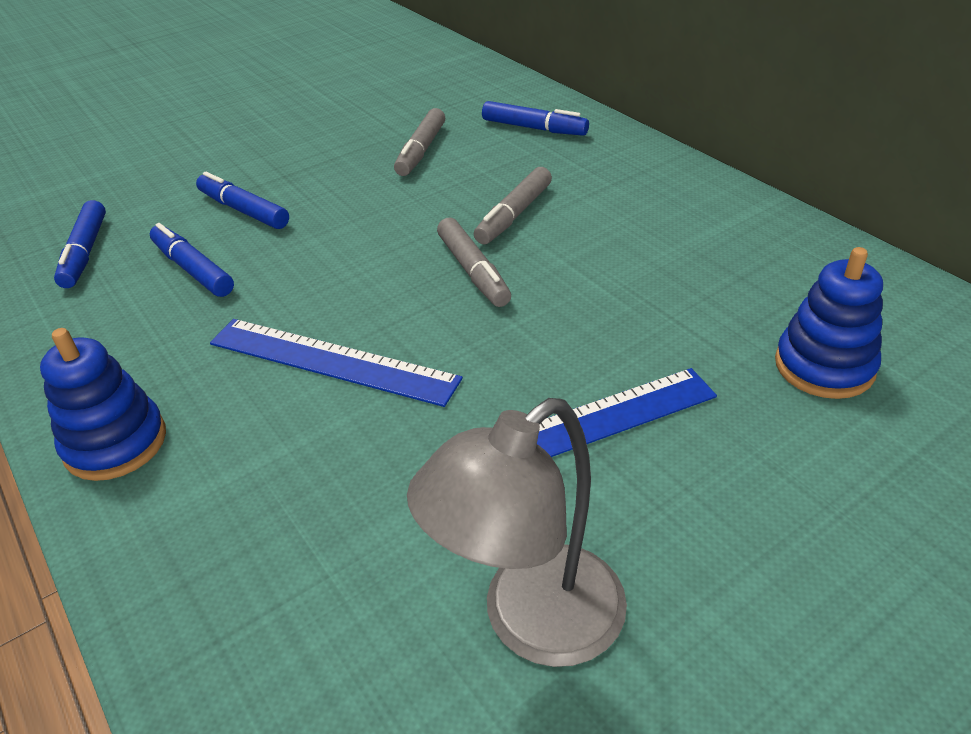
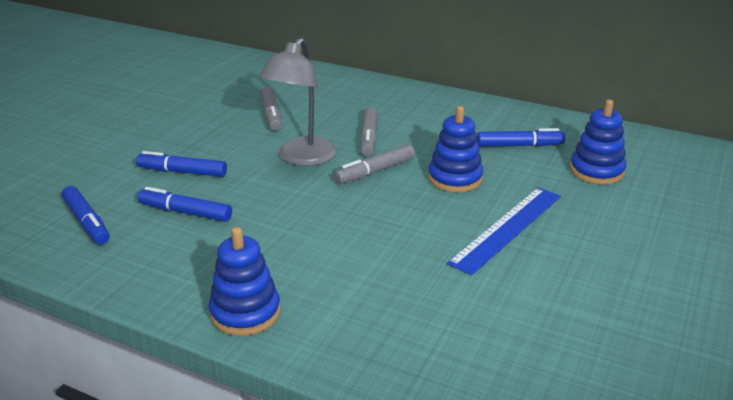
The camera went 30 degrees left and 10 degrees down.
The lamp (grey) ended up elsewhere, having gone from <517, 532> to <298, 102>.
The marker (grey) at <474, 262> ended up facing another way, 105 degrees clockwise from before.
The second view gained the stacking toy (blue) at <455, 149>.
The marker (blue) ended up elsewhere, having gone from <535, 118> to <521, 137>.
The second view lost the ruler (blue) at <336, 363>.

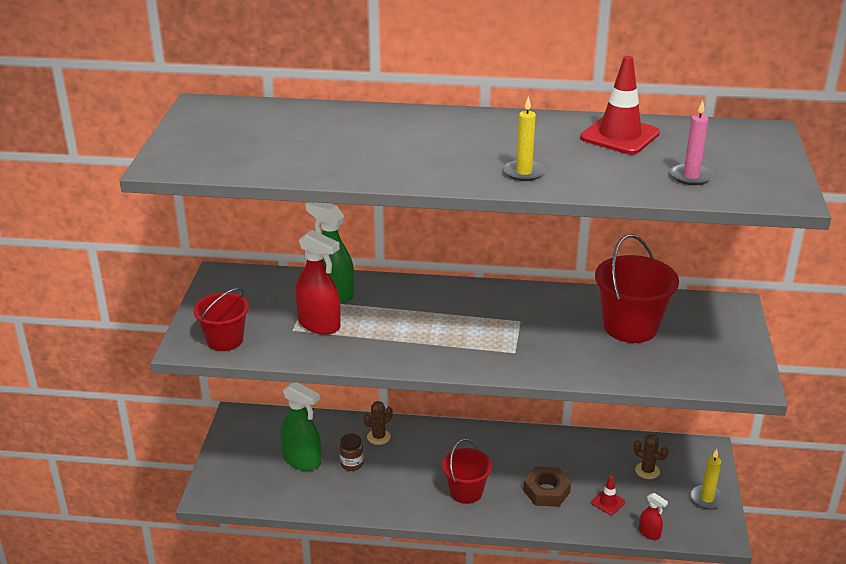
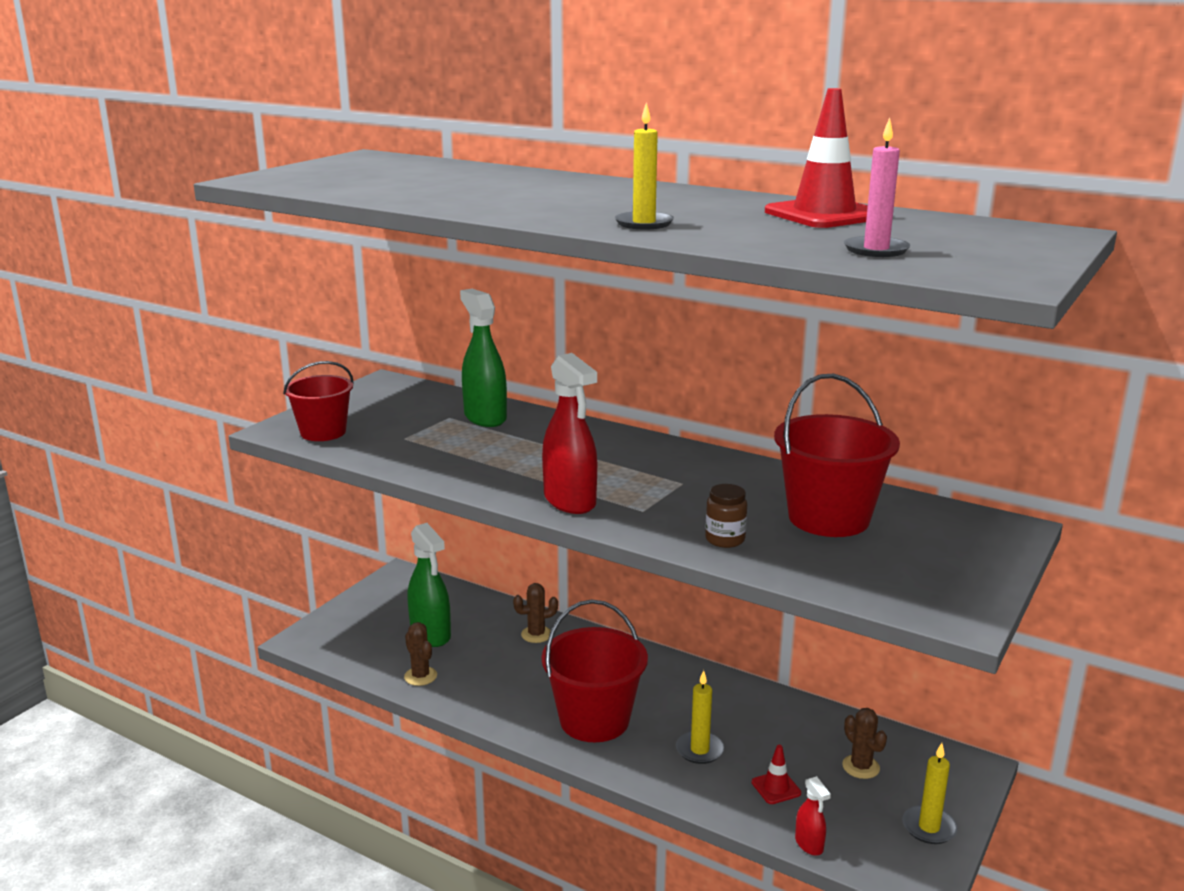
The camera went 25 degrees right and 10 degrees down.
The second view gained the cactus (brown) at <420, 654>.
The spray bottle (red) ended up elsewhere, having gone from <318, 282> to <569, 433>.
The size of the bucket (red) at <467, 471> changed by a factor of 1.52.
Where the nut (brown) stood at <547, 487>, the candle (yellow) came to stand at <700, 717>.
The jar (brown) ended up elsewhere, having gone from <351, 452> to <726, 516>.

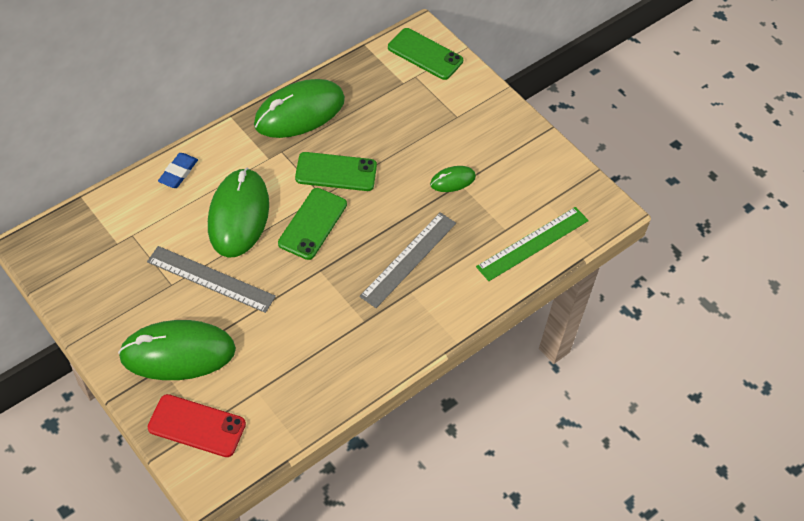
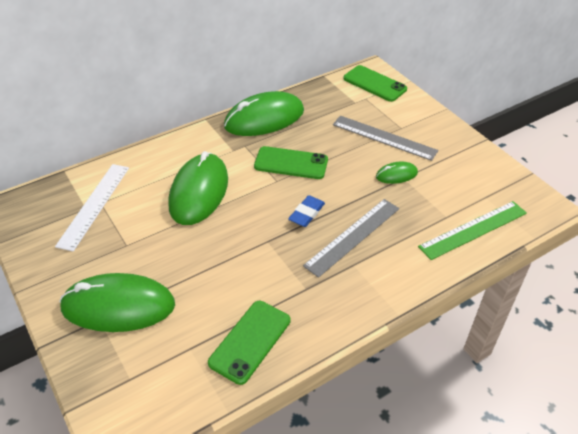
The camera went 10 degrees right and 10 degrees down.
The second view gained the ruler (white) at <92, 208>.
The phone (green) ended up elsewhere, having gone from <312, 224> to <249, 343>.
The eraser (blue) ended up elsewhere, having gone from <178, 170> to <306, 211>.
The ruler (grey) ended up elsewhere, having gone from <211, 279> to <385, 138>.
The second view lost the phone (red) at <196, 425>.

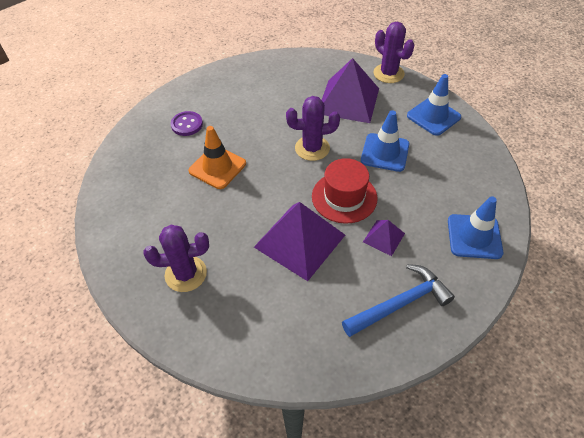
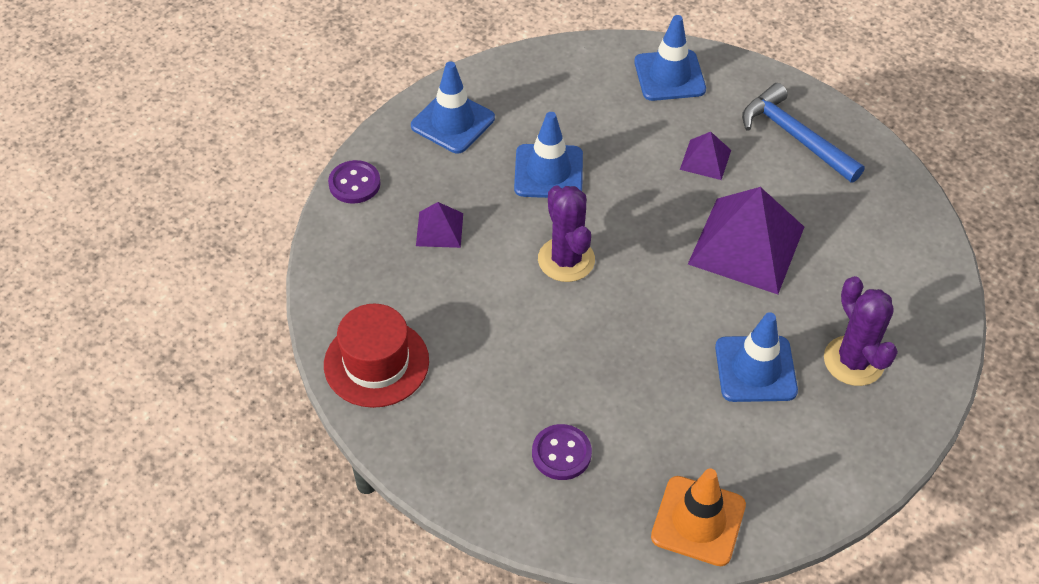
The camera went 105 degrees left and 0 degrees up.
The hat (red) ended up elsewhere, having gone from <345, 191> to <376, 356>.
Where the cactus (purple) stood at <394, 52>, the button (purple) came to stand at <354, 182>.
The size of the pyramid (purple) at <350, 90> changed by a factor of 0.48.
The traffic cone (orange) ended up elsewhere, having gone from <217, 157> to <698, 517>.
The second view gained the traffic cone (blue) at <756, 357>.

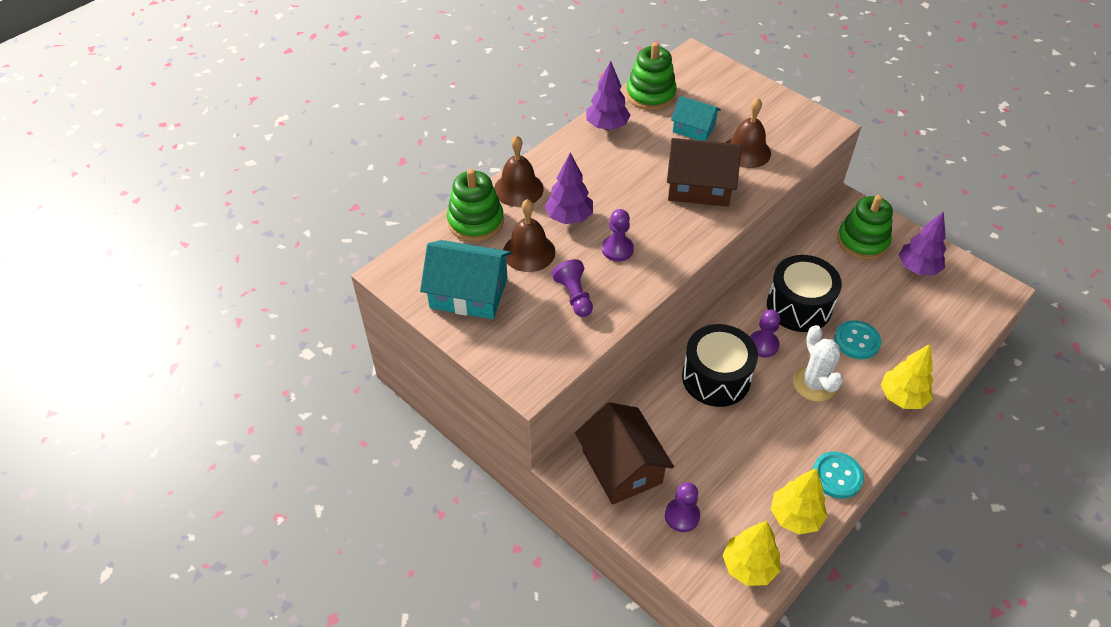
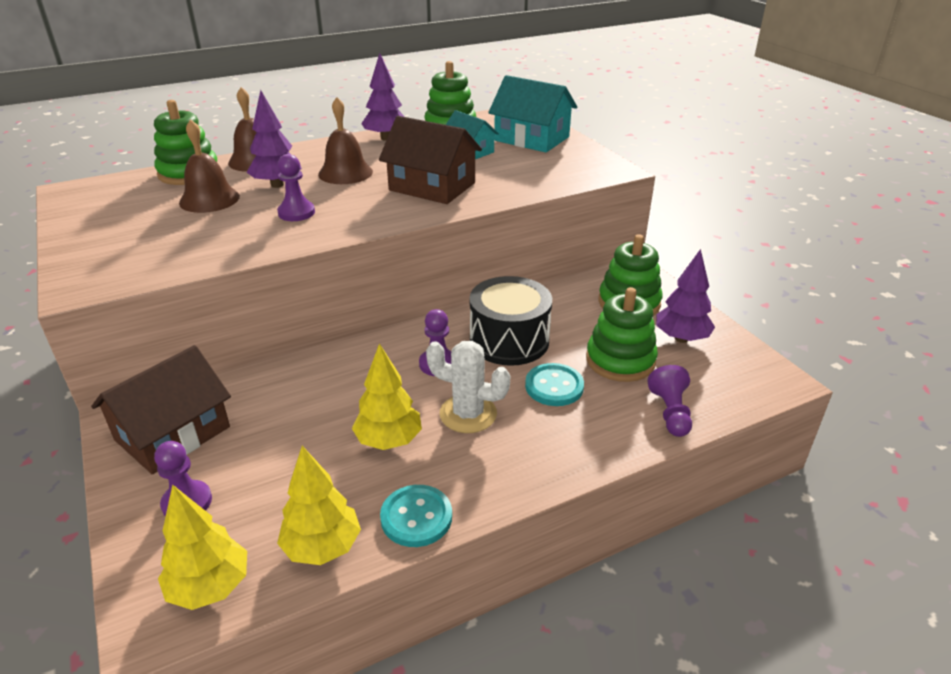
The camera went 20 degrees right and 15 degrees down.
The house (brown) at <624, 453> ended up facing another way, 45 degrees clockwise from before.
The bell (brown) ended up elsewhere, having gone from <748, 133> to <345, 140>.
The tree (yellow) ended up elsewhere, having gone from <907, 376> to <387, 396>.
The cactus (white) at <818, 363> ended up facing another way, 75 degrees counterclockwise from before.
The house (turquoise) ended up elsewhere, having gone from <466, 279> to <532, 113>.
The second view gained the stacking toy (green) at <622, 334>.
The pawn (purple) ended up elsewhere, having gone from <572, 288> to <669, 401>.
The second view lost the drum (black) at <720, 365>.

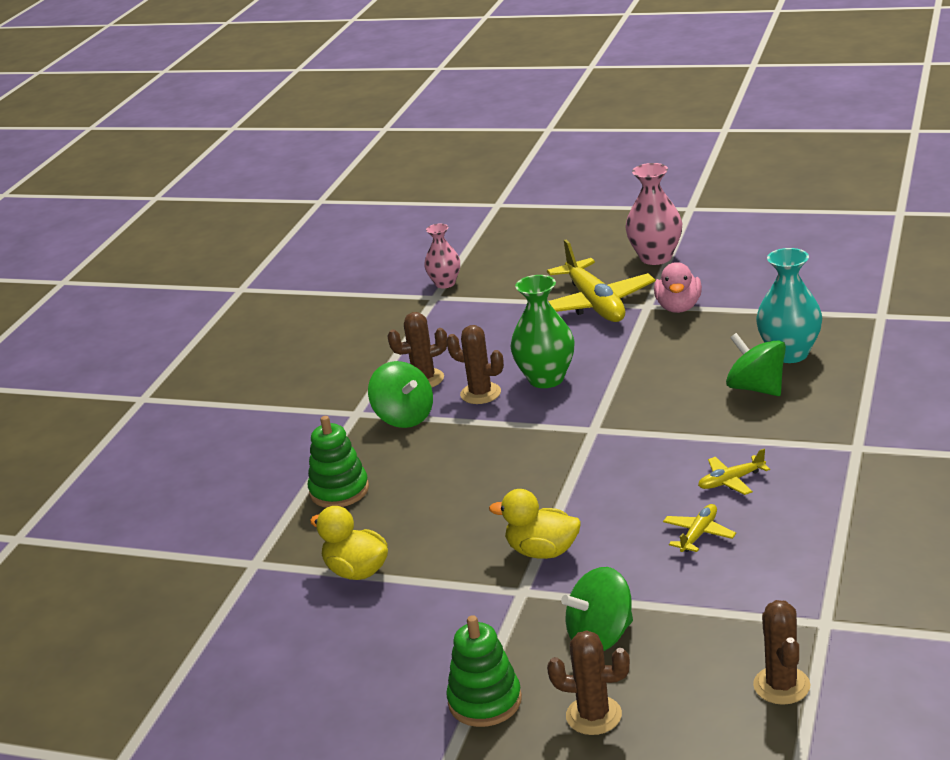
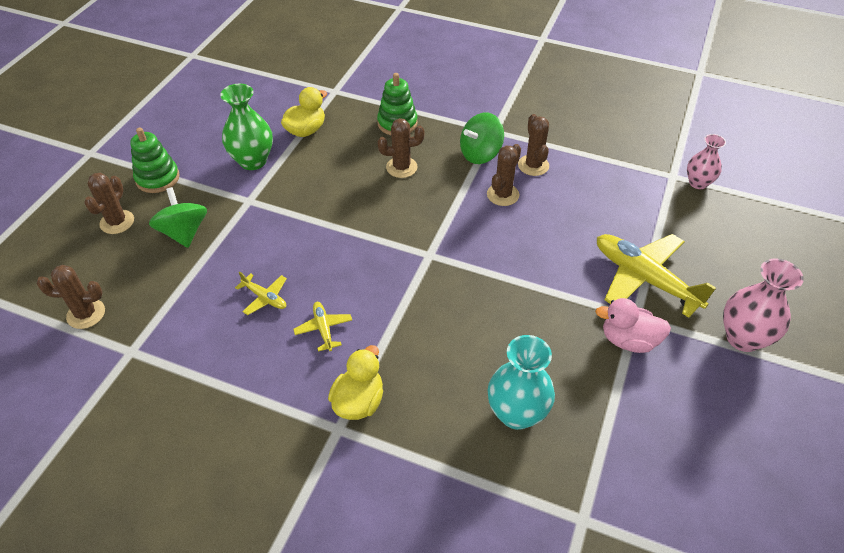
The camera went 90 degrees right and 20 degrees up.
The vase (green) ended up elsewhere, having gone from <542, 331> to <246, 127>.
The duck (yellow) ended up elsewhere, having gone from <535, 524> to <355, 382>.
The second view gained the cactus (brown) at <401, 148>.
The plane (yellow) at <601, 280> ended up facing another way, 60 degrees clockwise from before.
The second view lost the spinning top (green) at <756, 364>.

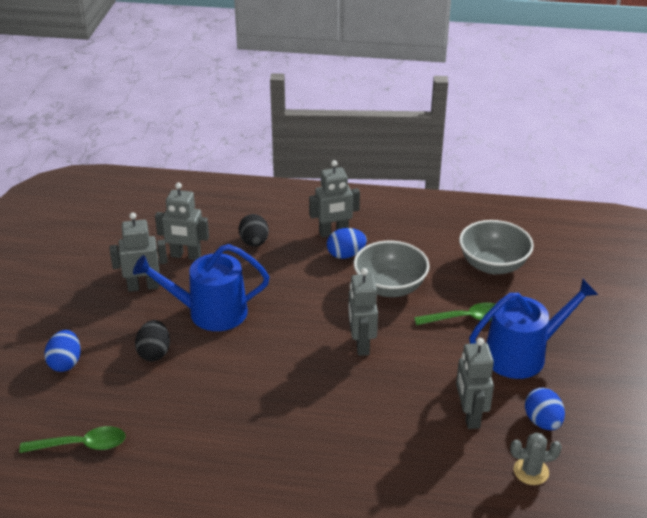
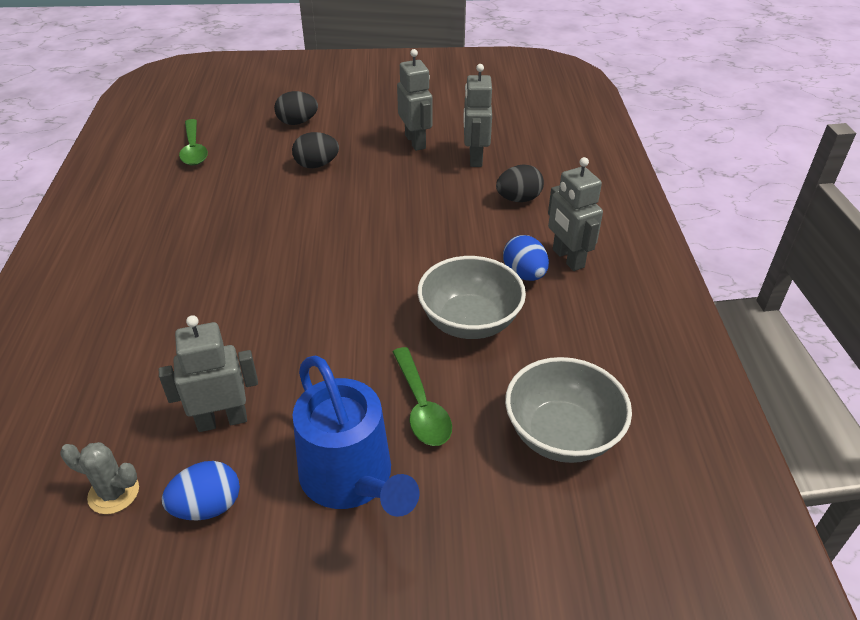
The camera went 80 degrees right and 5 degrees up.
The cactus (grey) at <536, 459> ended up facing another way, 60 degrees counterclockwise from before.
What was the egg (blue) at <62, 351> turned into the egg (black) at <296, 108>.
The second view lost the watering can (blue) at <201, 287>.
The second view lost the robot (grey) at <363, 312>.

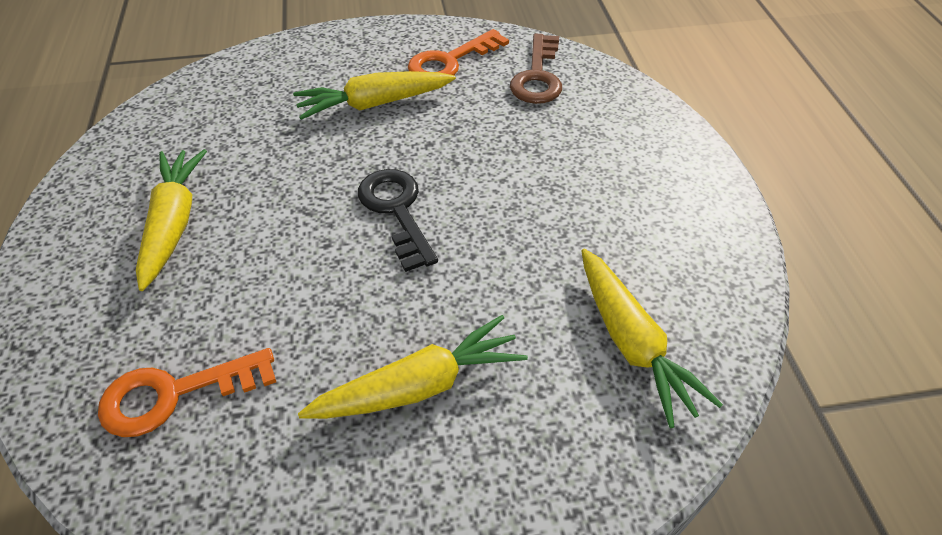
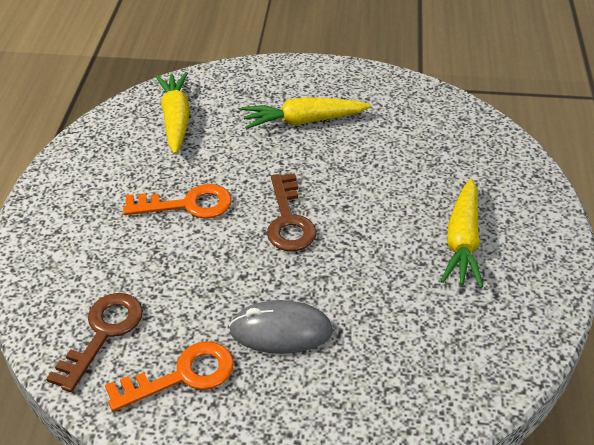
The camera went 165 degrees left and 5 degrees down.
The key (orange) ended up elsewhere, having gone from <187, 392> to <177, 201>.
Where the carrot (yellow) stood at <374, 95>, the mouse (grey) came to stand at <281, 327>.
What was the key (black) at <398, 220> turned into the key (brown) at <292, 212>.

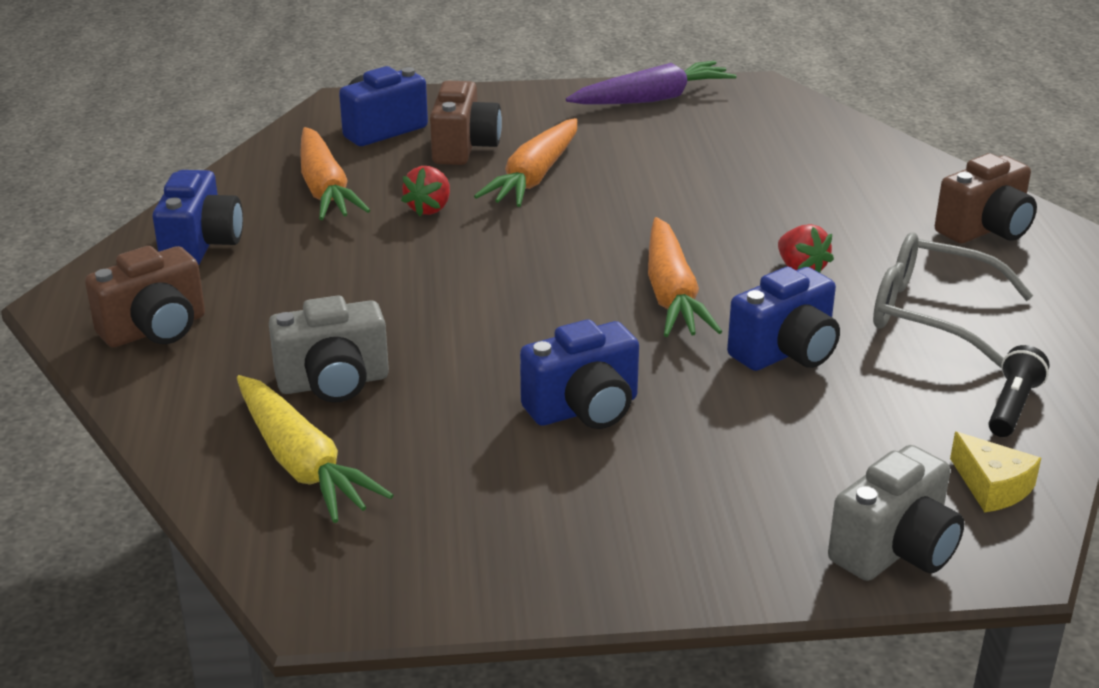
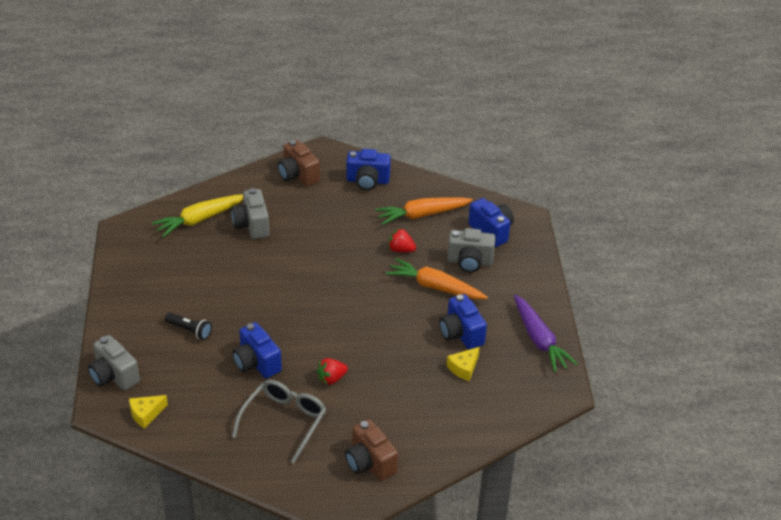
The camera went 90 degrees right and 10 degrees up.
The flashlight (black) ended up elsewhere, having gone from <1019, 391> to <188, 326>.
The camera (blue) ended up elsewhere, having gone from <579, 374> to <463, 321>.
What was the camera (brown) at <466, 122> turned into the camera (grey) at <471, 250>.
The second view gained the cheese (yellow) at <463, 364>.
The second view lost the carrot (orange) at <685, 277>.

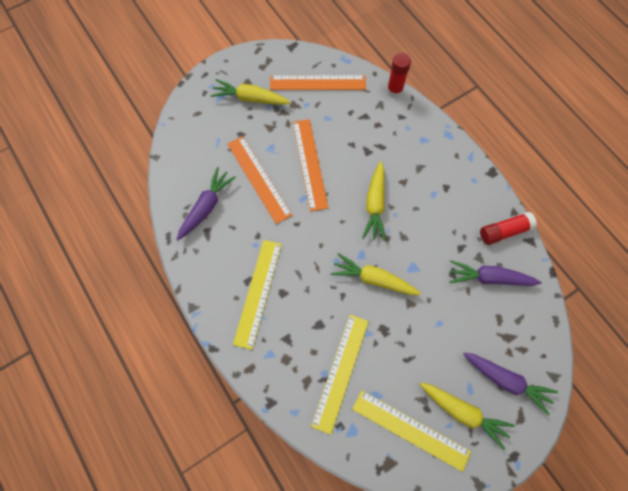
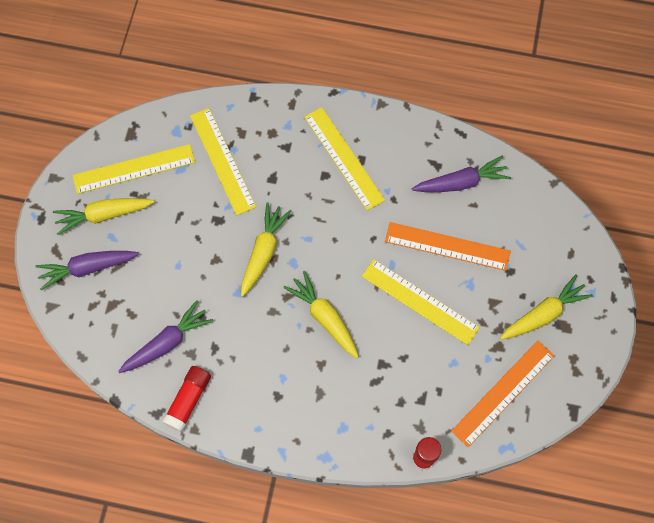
The camera went 135 degrees right and 0 degrees up.
The carrot (yellow) at <376, 274> ended up facing another way, 45 degrees counterclockwise from before.
What was the ruler (orange) at <310, 165> turned into the ruler (yellow) at <421, 302>.
The carrot (purple) at <206, 203> ended up facing another way, 90 degrees counterclockwise from before.

